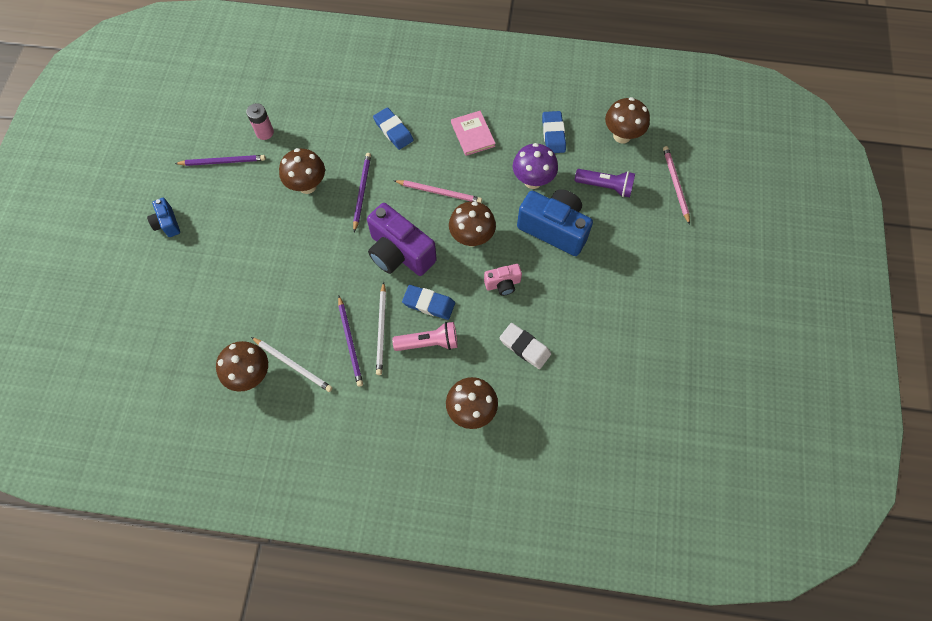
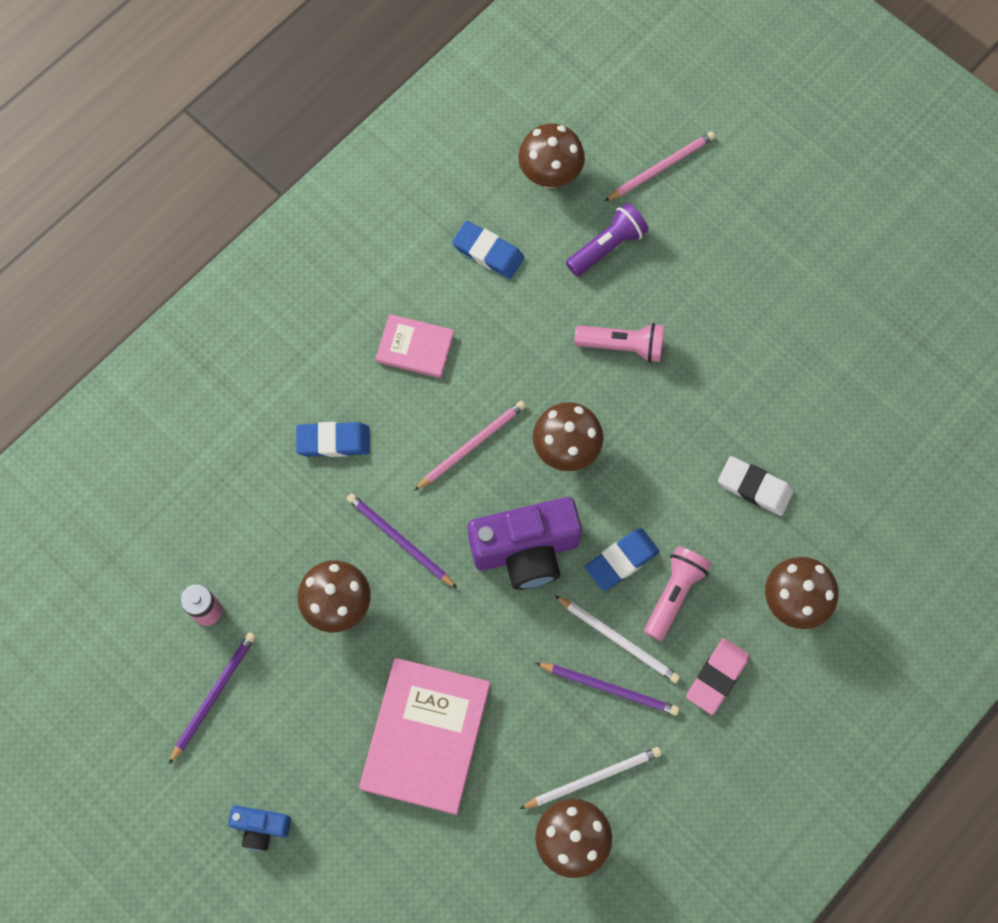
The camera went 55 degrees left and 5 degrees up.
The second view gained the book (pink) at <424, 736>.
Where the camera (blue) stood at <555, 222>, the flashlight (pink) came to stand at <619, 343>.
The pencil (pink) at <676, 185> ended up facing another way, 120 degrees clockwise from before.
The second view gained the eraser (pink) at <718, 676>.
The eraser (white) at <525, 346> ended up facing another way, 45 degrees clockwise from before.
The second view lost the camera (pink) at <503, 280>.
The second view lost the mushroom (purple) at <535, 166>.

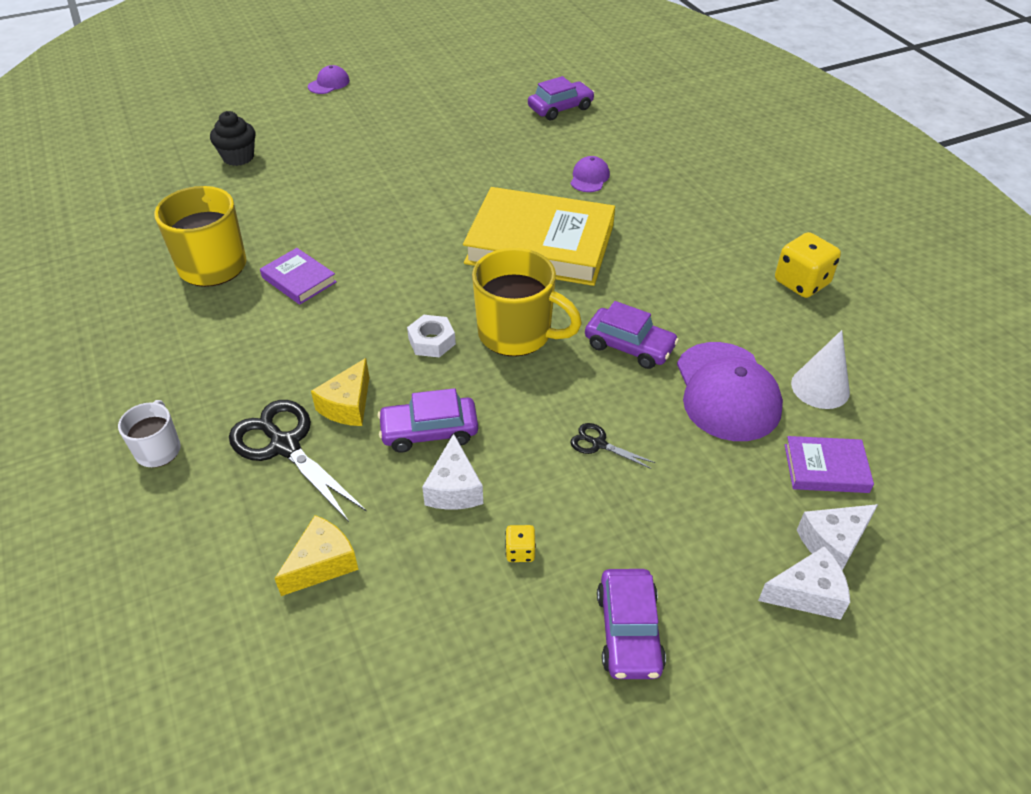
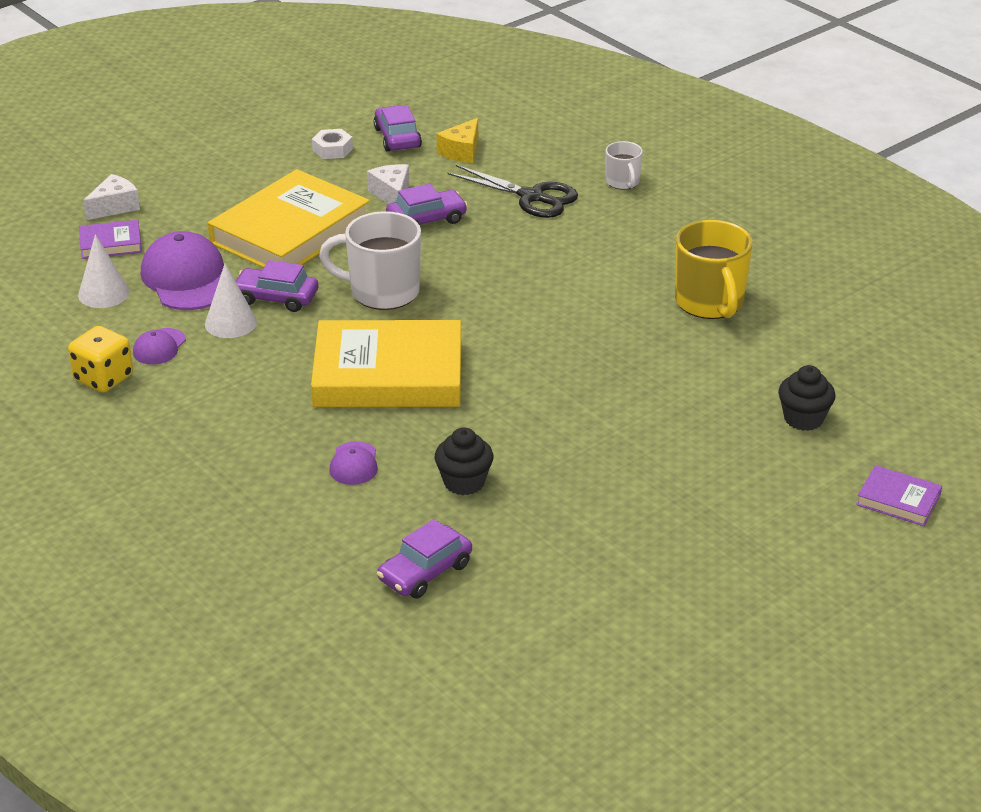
The camera went 165 degrees right and 10 degrees down.
The cap (purple) ended up elsewhere, having gone from <329, 79> to <159, 346>.
The second view gained the cone (white) at <231, 301>.
Where the scissors (black) stood at <612, 446>, the book (yellow) came to stand at <289, 218>.
The nut (white) ended up elsewhere, having gone from <431, 336> to <332, 144>.
What was the mug (yellow) at <527, 302> turned into the mug (white) at <370, 260>.
The car (purple) ended up elsewhere, having gone from <631, 624> to <397, 128>.
The second view gained the cupcake (black) at <464, 461>.
The book (purple) ended up elsewhere, having gone from <298, 276> to <899, 495>.
The second view lost the cheese (yellow) at <340, 392>.
The second view lost the dice (yellow) at <520, 543>.
The second view lost the cheese (white) at <804, 583>.

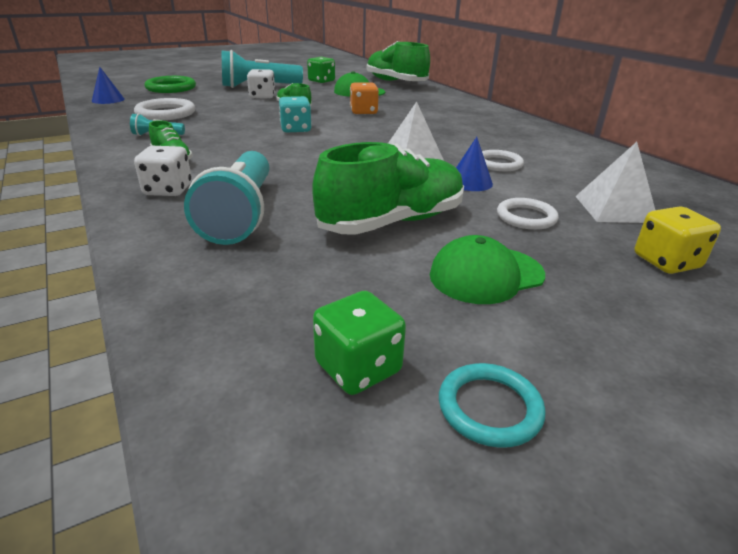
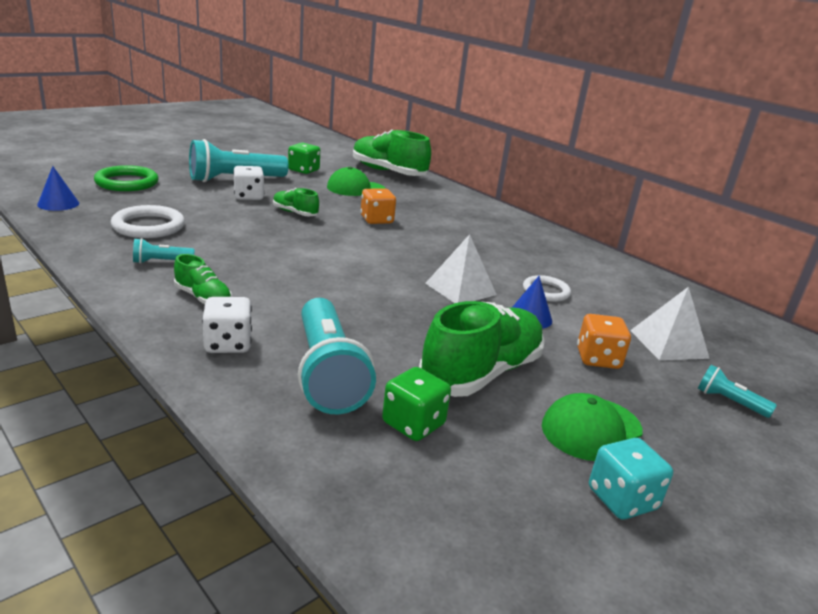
The camera went 15 degrees left and 5 degrees down.
The dice (green) ended up elsewhere, having gone from <359, 343> to <416, 404>.
Where the ring (white) stood at <528, 214>, the dice (orange) came to stand at <604, 341>.
The dice (turquoise) ended up elsewhere, having gone from <295, 114> to <631, 478>.
Where the dice (yellow) stood at <677, 240>, the flashlight (turquoise) came to stand at <737, 391>.
The second view lost the ring (turquoise) at <492, 405>.

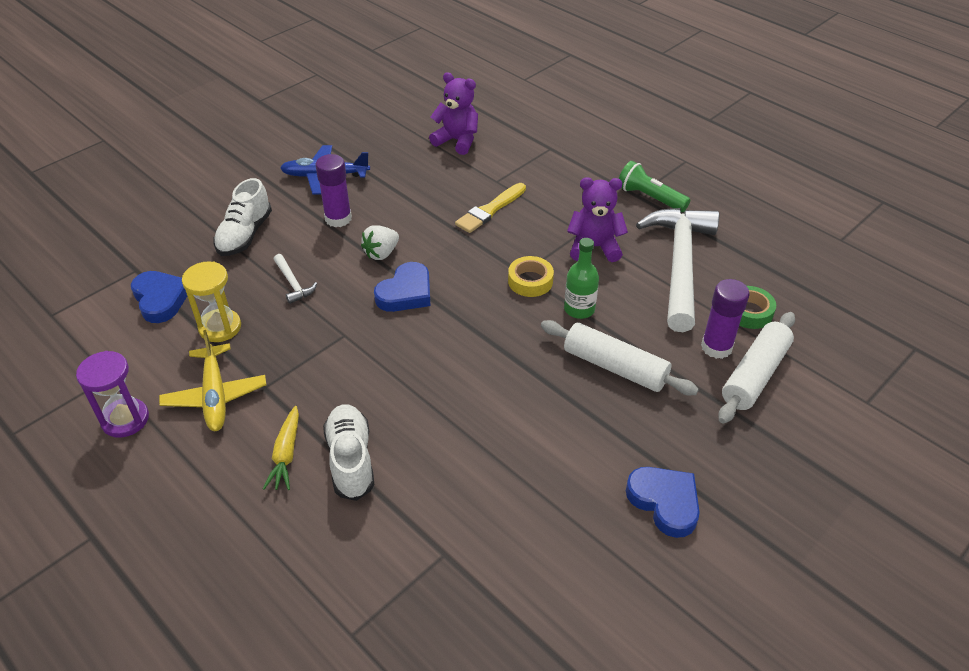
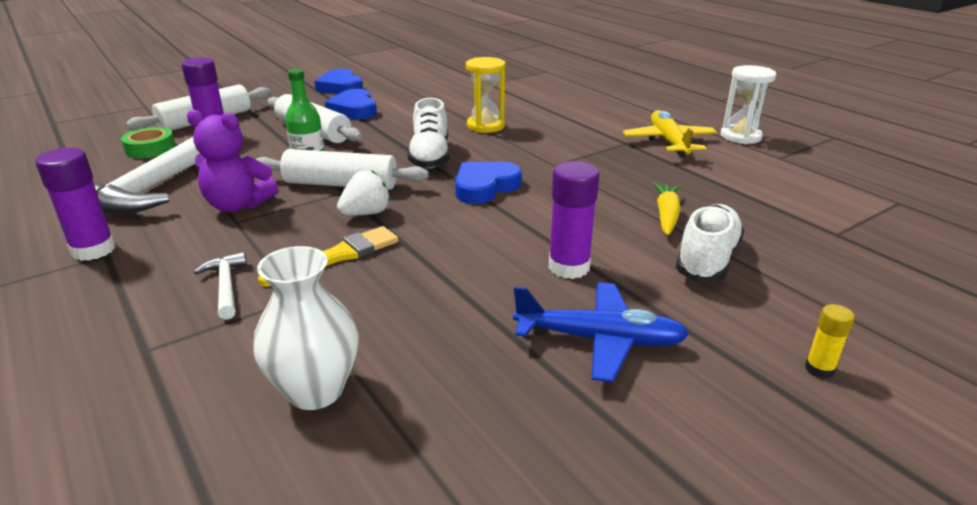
The camera went 170 degrees left and 15 degrees down.
Where the flashlight (green) stood at <654, 186>, the glue stick (purple) came to stand at <75, 204>.
The hammer (white) ended up elsewhere, having gone from <295, 279> to <220, 286>.
Where the teddy bear (purple) stood at <453, 113>, the vase (white) came to stand at <306, 328>.
Where the tape (yellow) stood at <531, 276>, the rolling pin (white) came to stand at <342, 169>.
The heart (blue) ended up elsewhere, having gone from <159, 297> to <351, 104>.
The strawberry (white) ended up elsewhere, having gone from <380, 242> to <363, 192>.
The shoe (white) ended up elsewhere, having gone from <348, 452> to <429, 133>.
The hourglass (yellow) ended up elsewhere, having gone from <211, 301> to <486, 95>.
The carrot (yellow) ended up elsewhere, having gone from <281, 448> to <667, 209>.
What was the hourglass (purple) at <112, 394> turned into the hourglass (white) at <748, 104>.
The second view gained the glue stick (yellow) at <830, 341>.

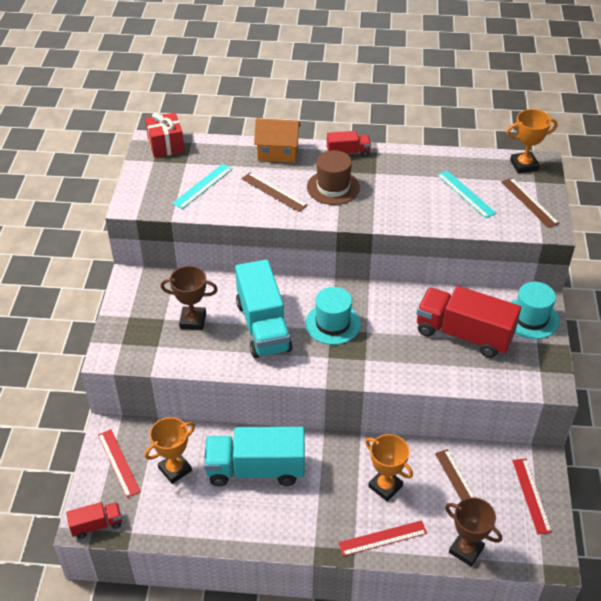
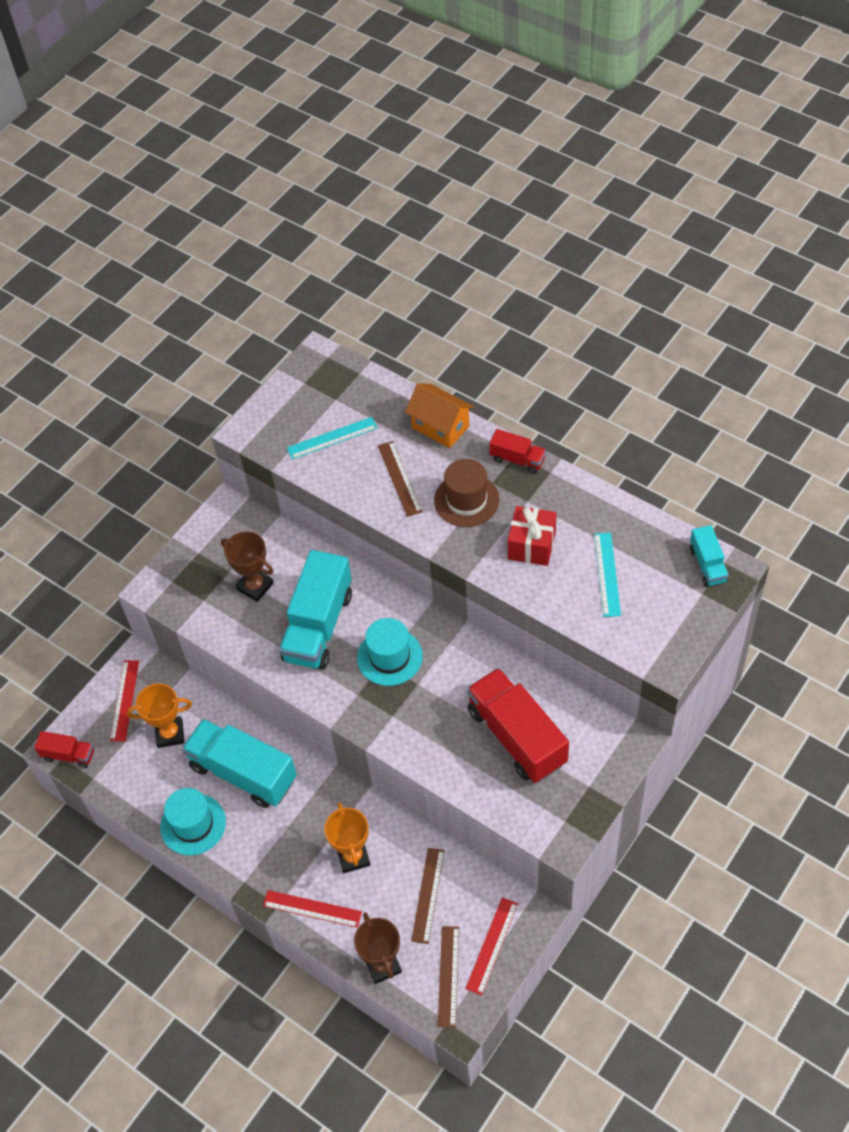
The camera went 35 degrees right and 10 degrees up.
The hat (turquoise) ended up elsewhere, having gone from <535, 310> to <193, 821>.
The ruler (brown) ended up elsewhere, having gone from <530, 203> to <448, 977>.
The gift (red) ended up elsewhere, having gone from <165, 135> to <532, 536>.
Where the trophy (orange) stood at <532, 141>, the truck (turquoise) came to stand at <709, 556>.

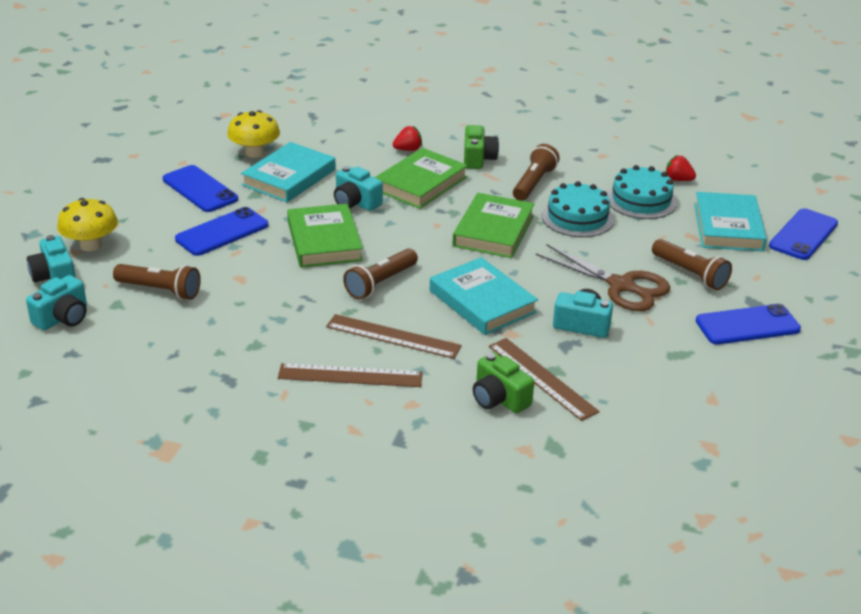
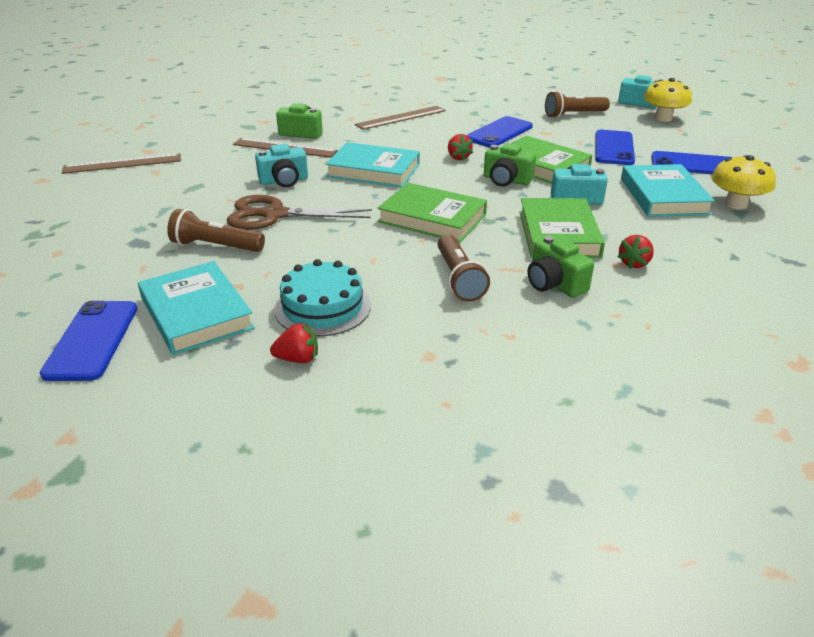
The camera went 145 degrees right and 0 degrees up.
The ruler (brown) ended up elsewhere, having gone from <394, 336> to <121, 163>.
The book (green) at <493, 225> ended up facing another way, 45 degrees counterclockwise from before.
Where the flashlight (brown) stood at <380, 274>, the strawberry (red) came to stand at <460, 147>.
The phone (blue) ended up elsewhere, having gone from <748, 324> to <500, 131>.
The second view gained the camera (green) at <510, 165>.
The second view lost the camera (turquoise) at <56, 302>.
The second view lost the cake (turquoise) at <578, 209>.

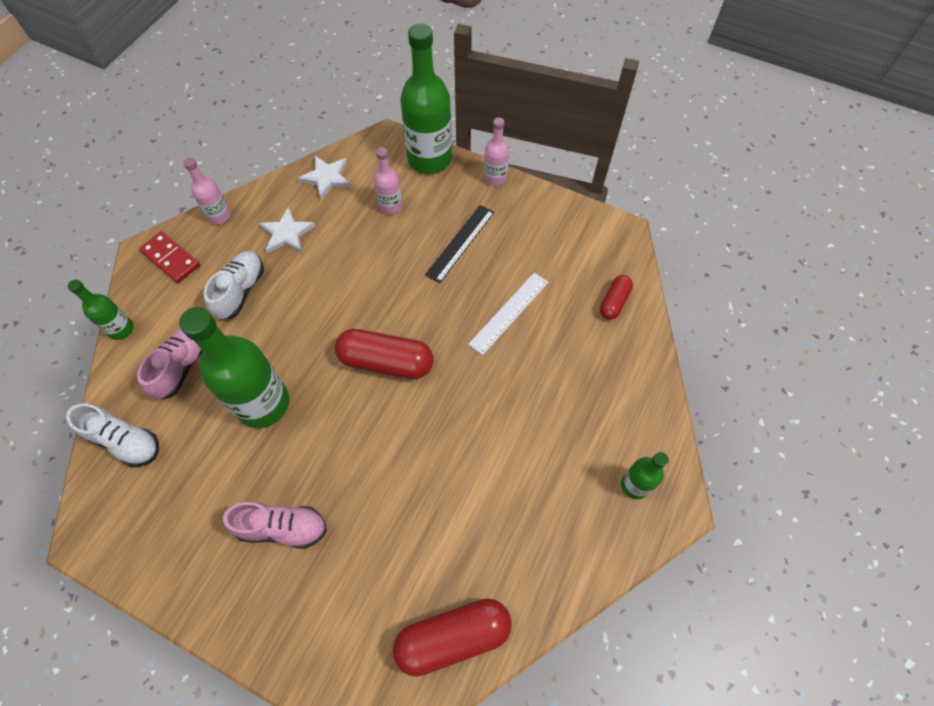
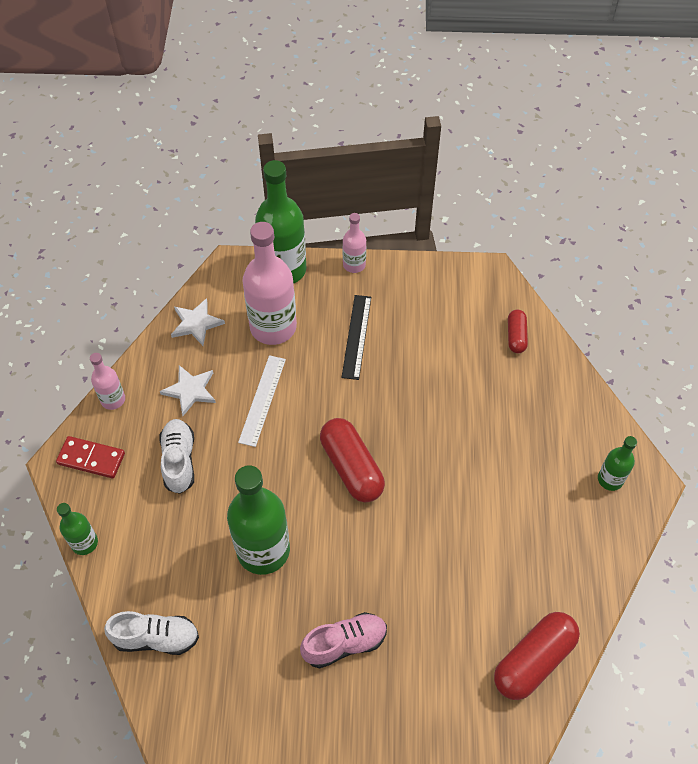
The camera went 25 degrees left and 5 degrees down.
The ruler (white) ended up elsewhere, having gone from <508, 314> to <262, 401>.
The size of the bottle (pink) at <388, 180> changed by a factor of 1.97.
The capsule (red) at <384, 354> ended up facing another way, 75 degrees clockwise from before.
The second view lost the shoe (pink) at <170, 363>.

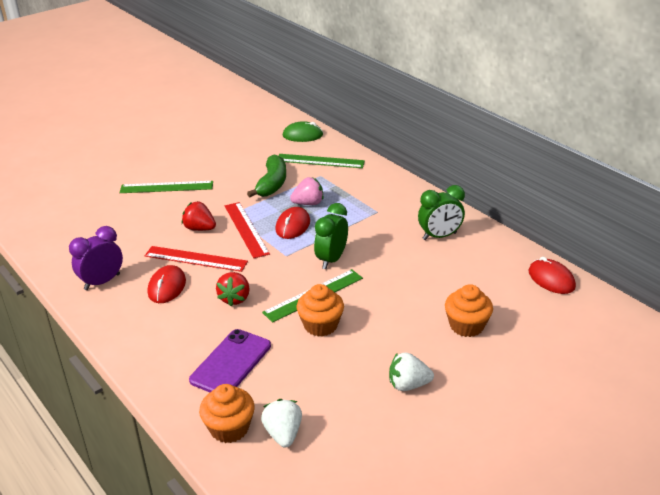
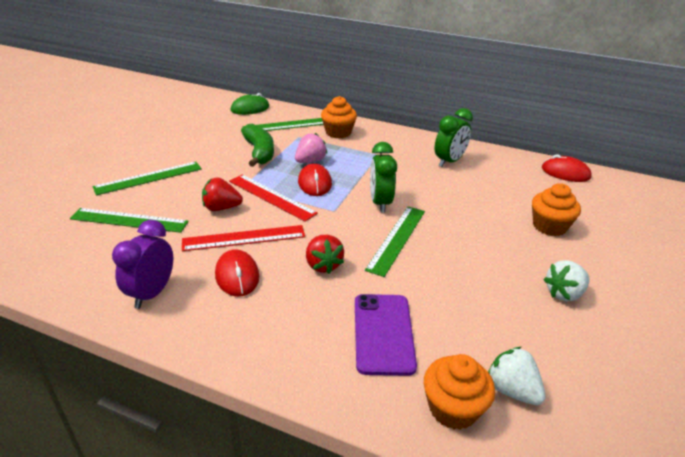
The camera went 30 degrees left and 0 degrees up.
The second view gained the ruler (green) at <129, 220>.
The cupcake (orange) ended up elsewhere, having gone from <320, 310> to <339, 117>.

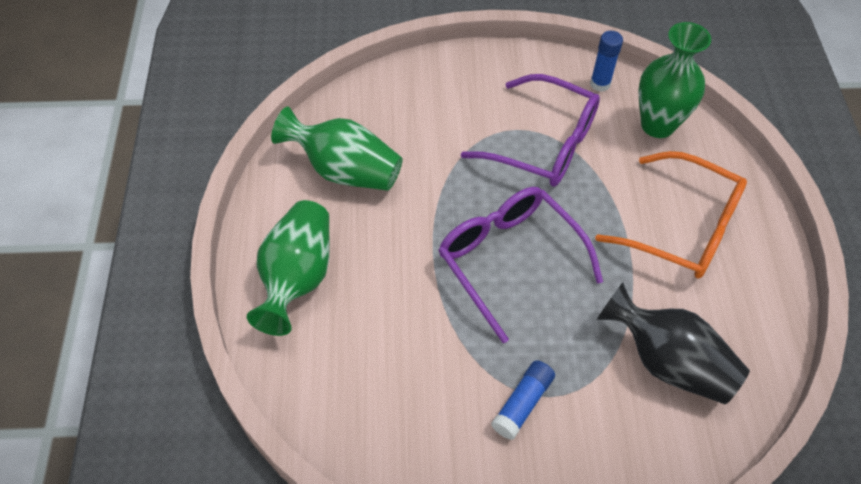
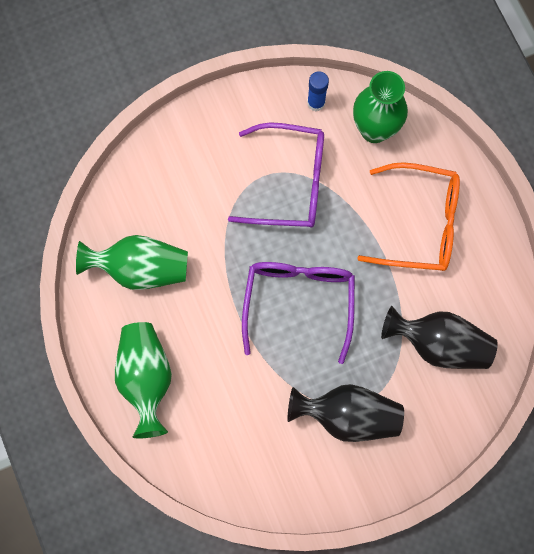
The camera went 20 degrees left and 20 degrees up.
The glasses (purple) at <521, 265> ended up facing another way, 60 degrees clockwise from before.
Where the glue stick (blue) stood at <523, 400>, the vase (black) came to stand at <346, 413>.

